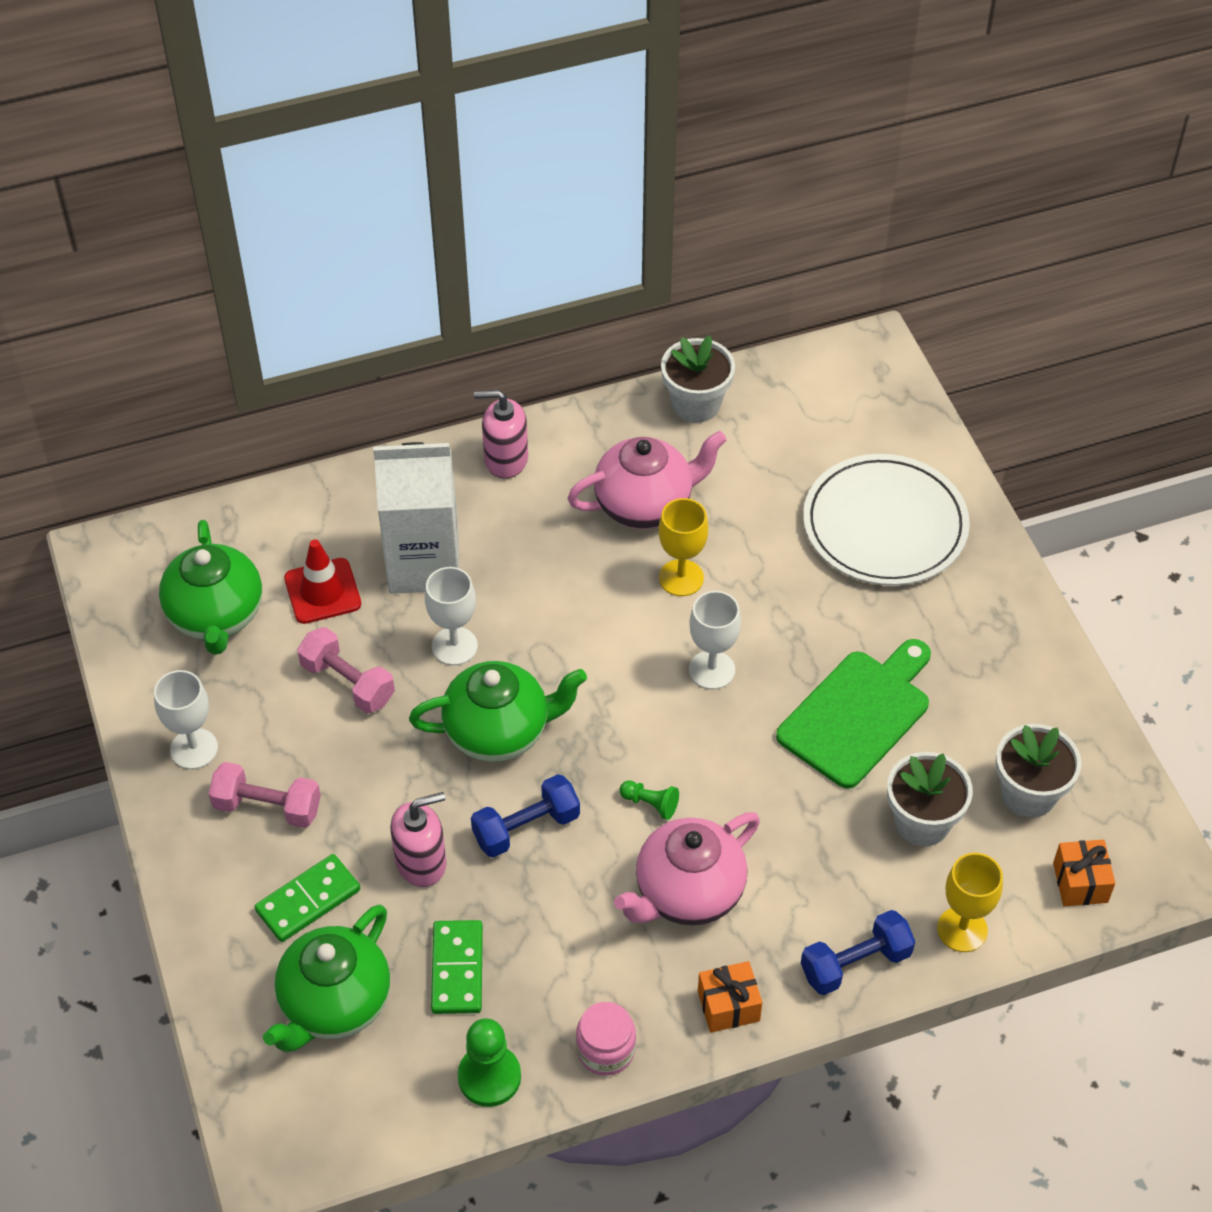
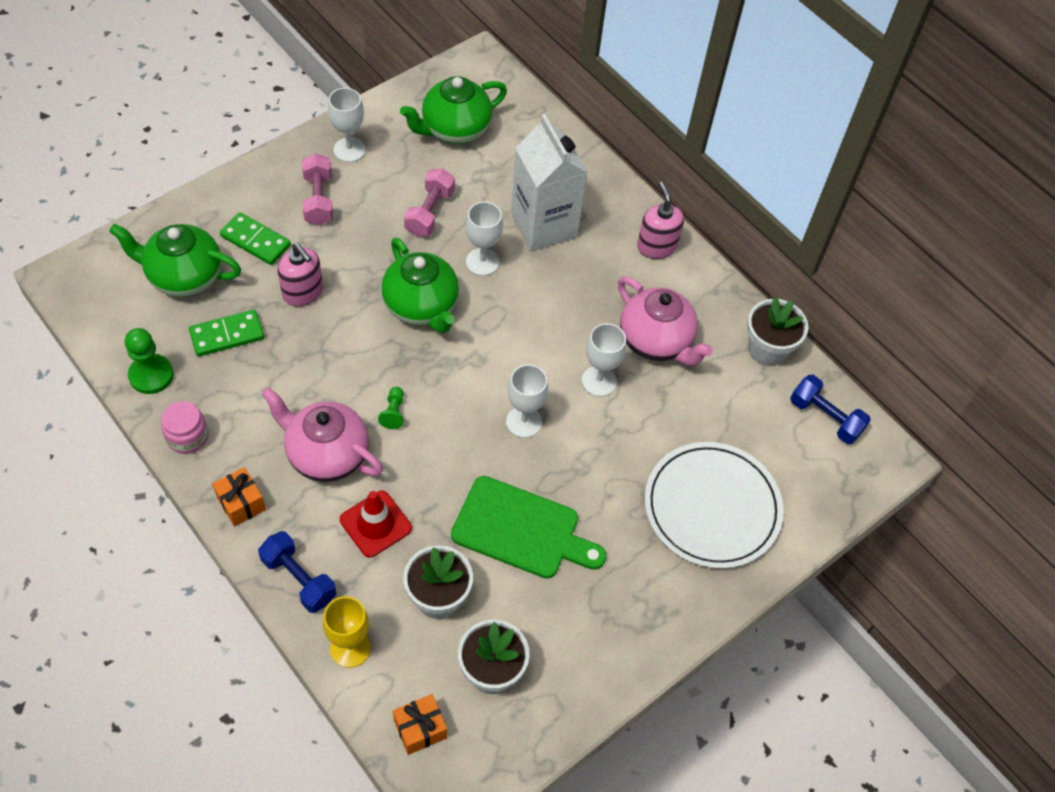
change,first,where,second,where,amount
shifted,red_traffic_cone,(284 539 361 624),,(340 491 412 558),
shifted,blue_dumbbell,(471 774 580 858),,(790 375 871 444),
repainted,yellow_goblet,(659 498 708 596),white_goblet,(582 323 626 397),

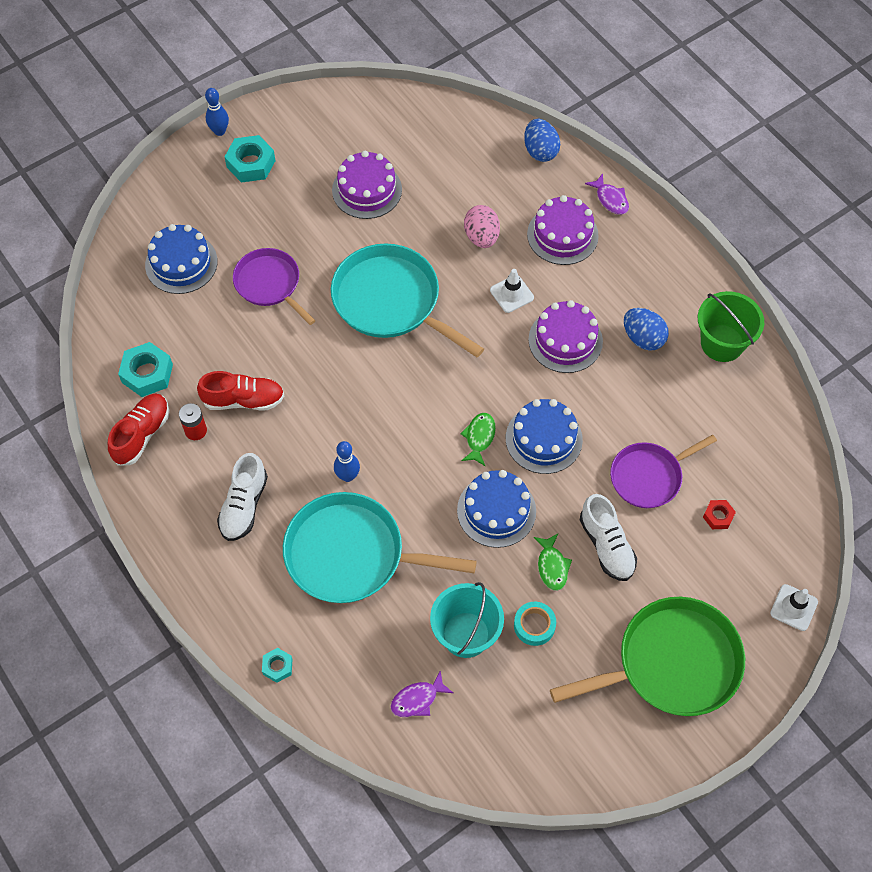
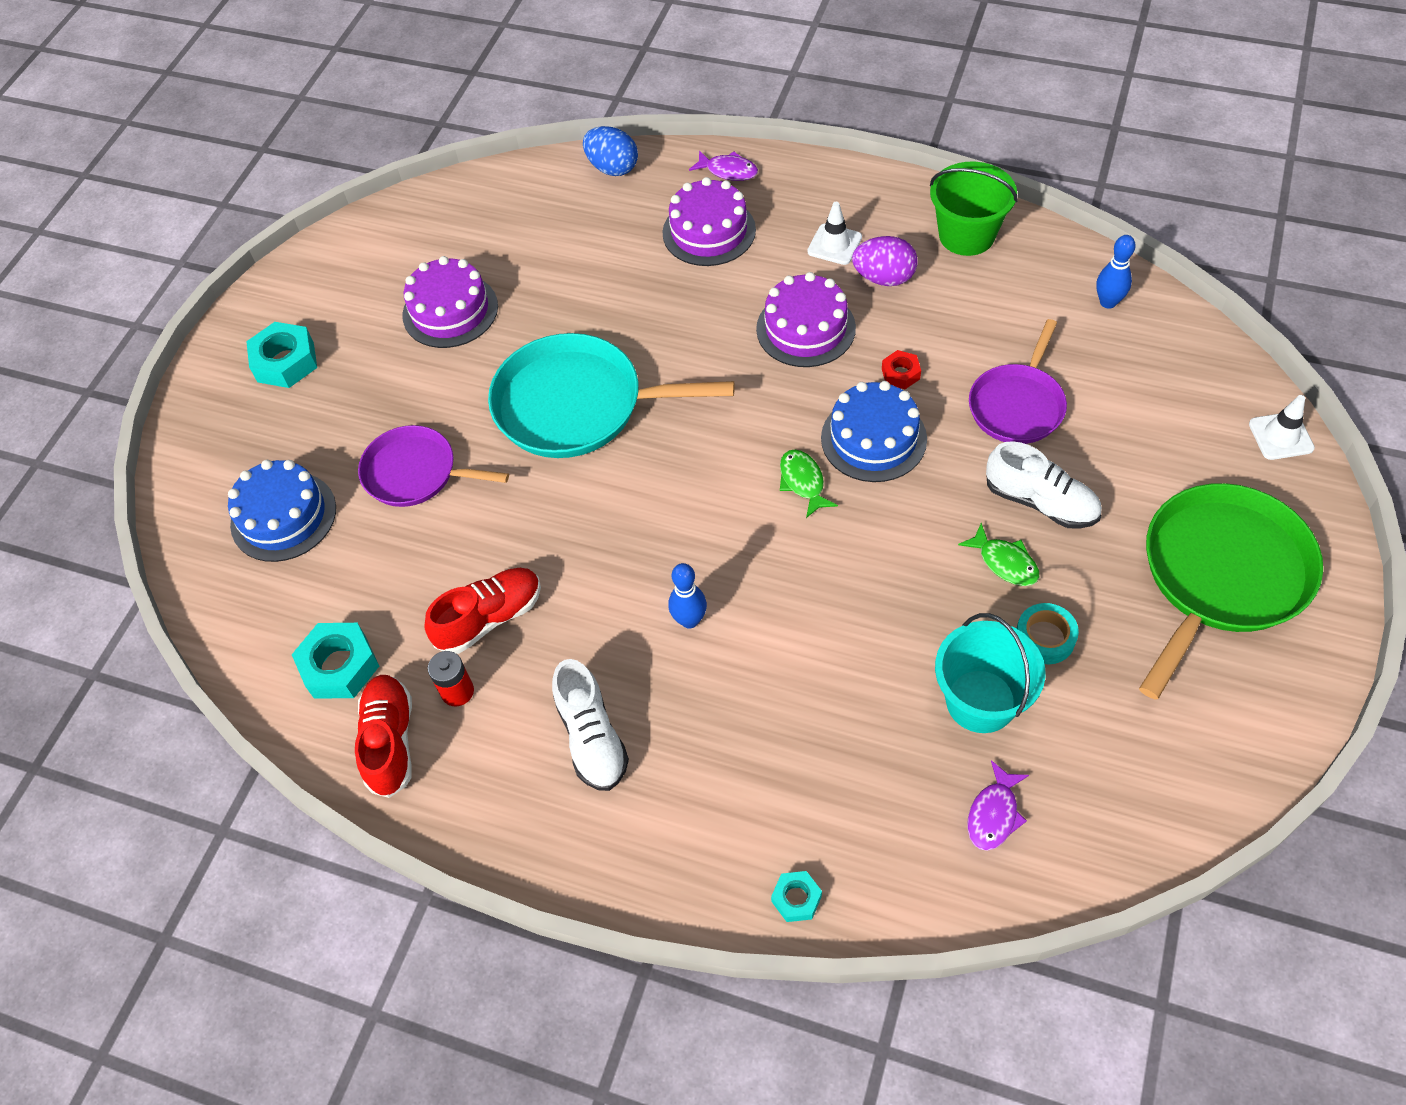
change,first,where,second,where,amount
gone,turquoise_pan,(283 492 477 603),,,
gone,blue_cake,(457 470 536 548),,,
gone,pink_egg,(464 205 500 248),,,
shifted,blue_bowling_pin,(205 88 229 136),,(1096 235 1136 309),
shifted,white_traffic_cone,(490 269 534 313),,(807 202 862 265),
shifted,red_nut,(703 500 736 529),,(882 350 921 389),
repainted,blue_egg,(624 308 669 351),purple_egg,(852 236 918 286),

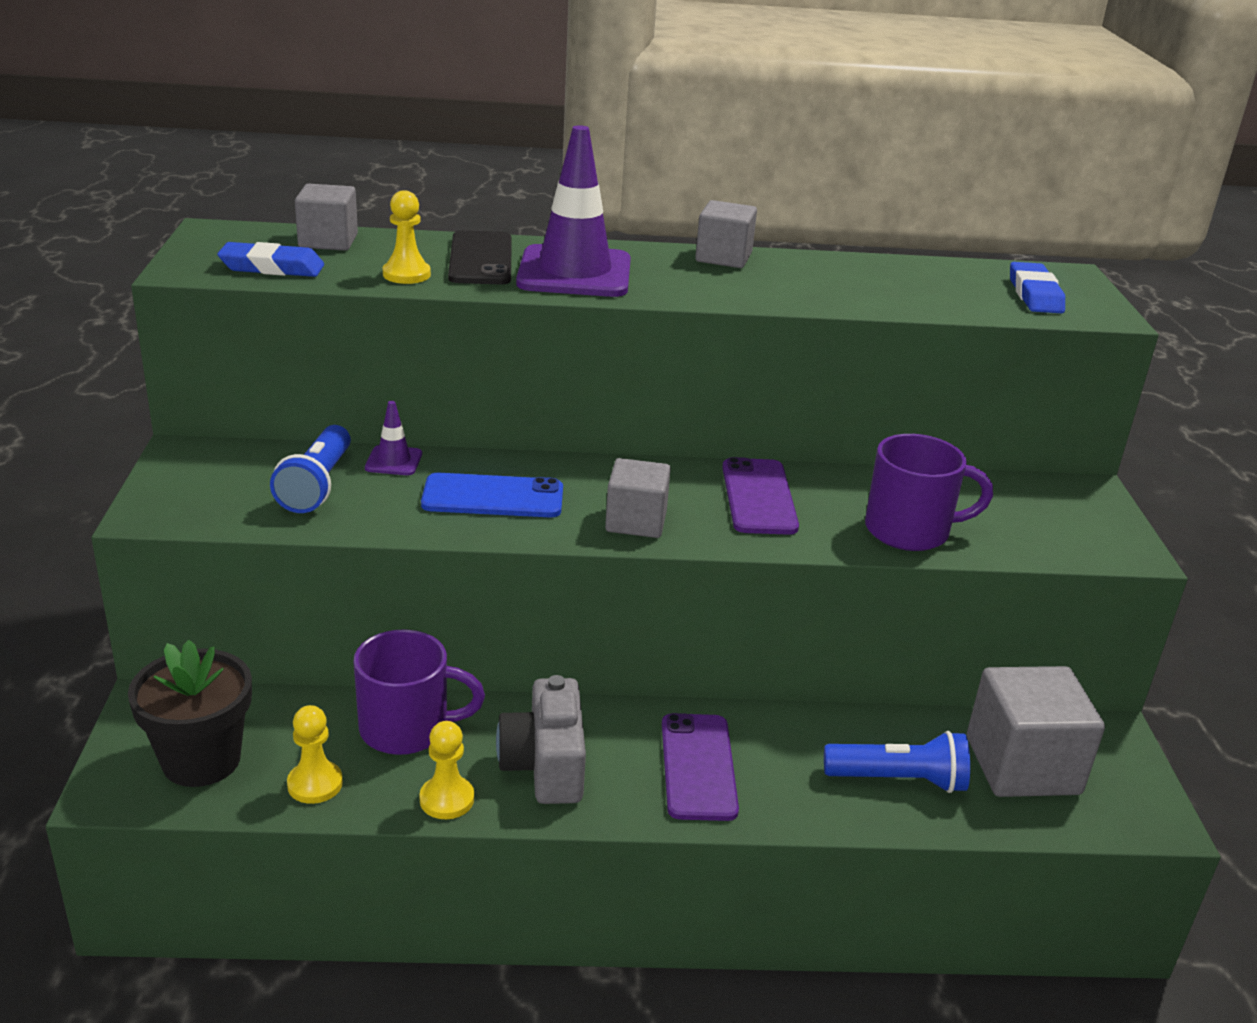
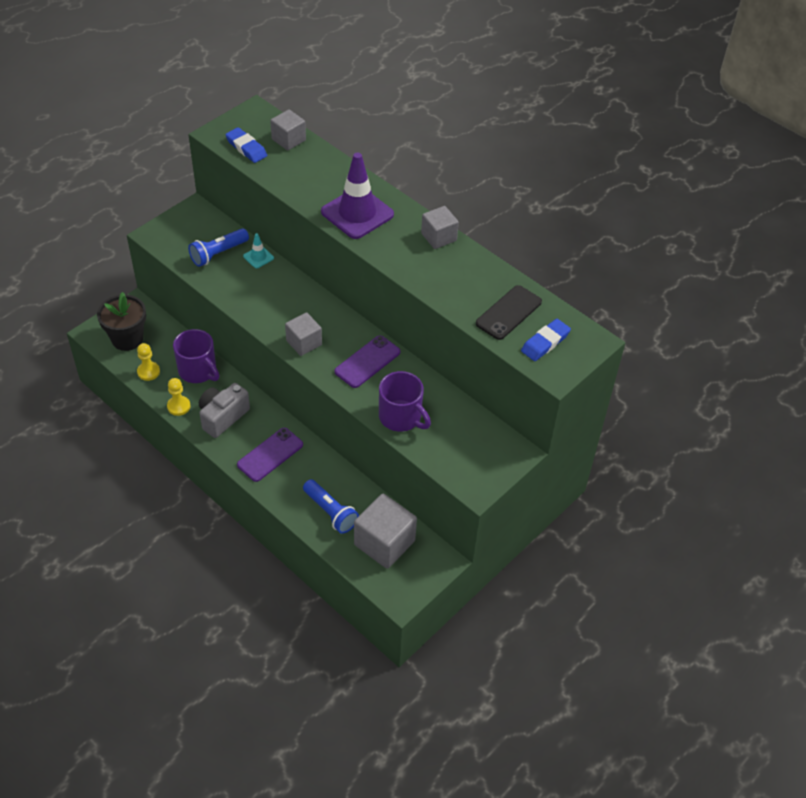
change,first,where,second,where,amount
gone,yellow_pawn,(383 190 431 284),,,
gone,blue_phone,(421 473 563 517),,,
shifted,black_phone,(448 230 512 284),,(476 285 542 340),
repainted,purple_traffic_cone,(365 401 422 475),turquoise_traffic_cone,(243 233 274 268),

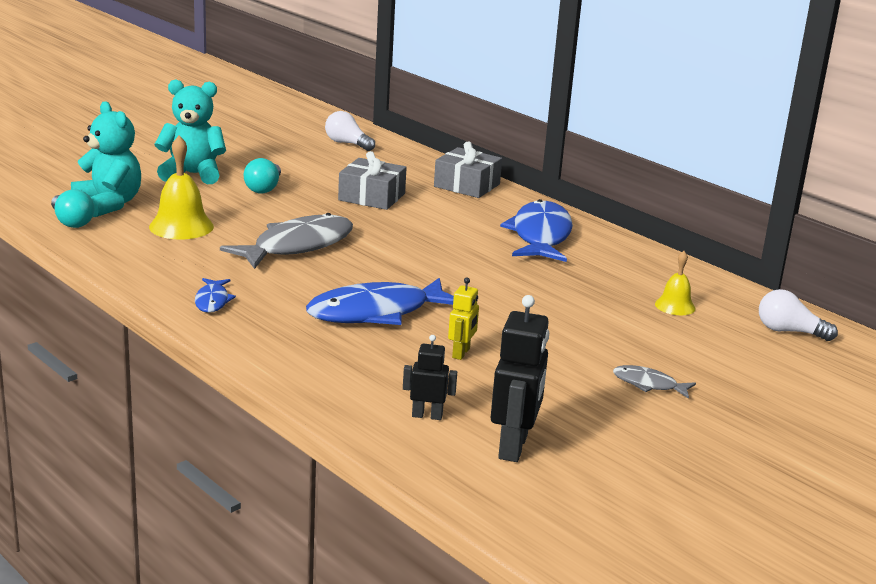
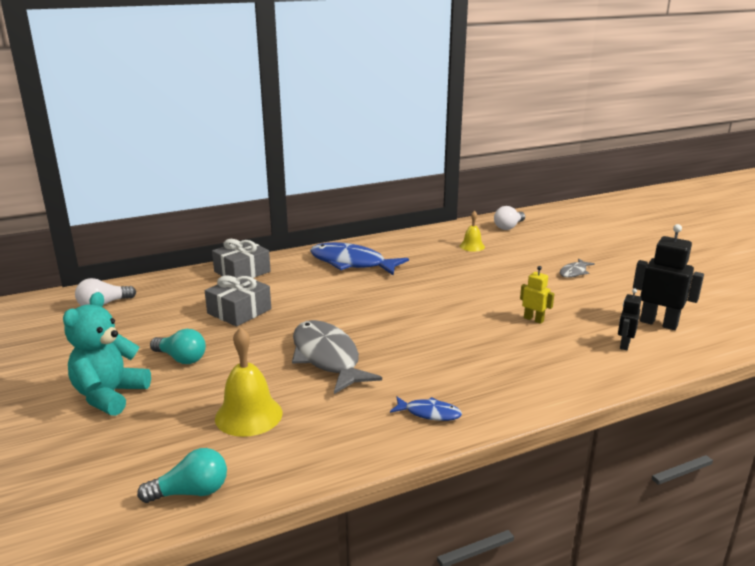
change,first,where,second,where,amount
gone,turquoise_teddy_bear,(71 101 141 217),,,
gone,blue_fish,(306 278 454 325),,,

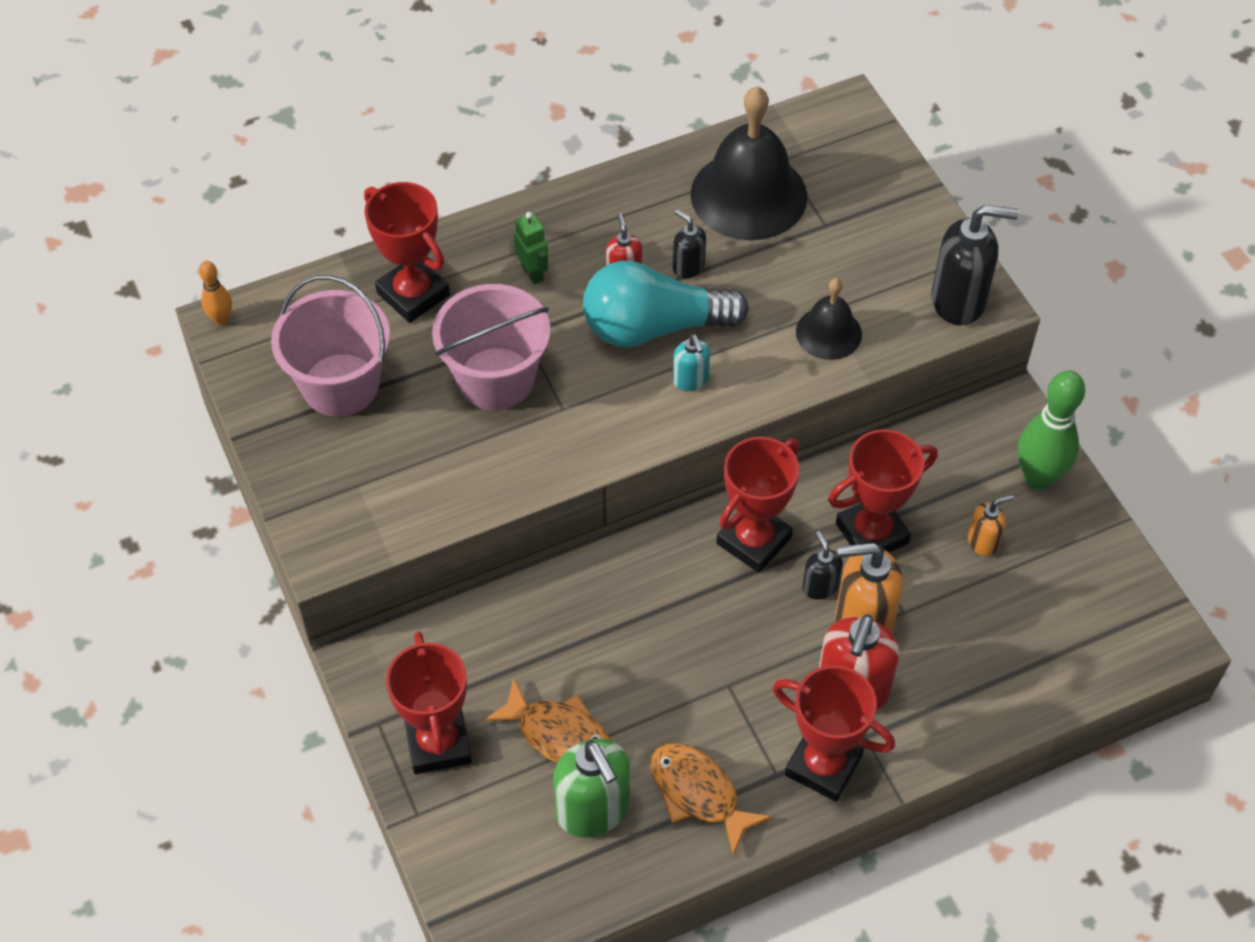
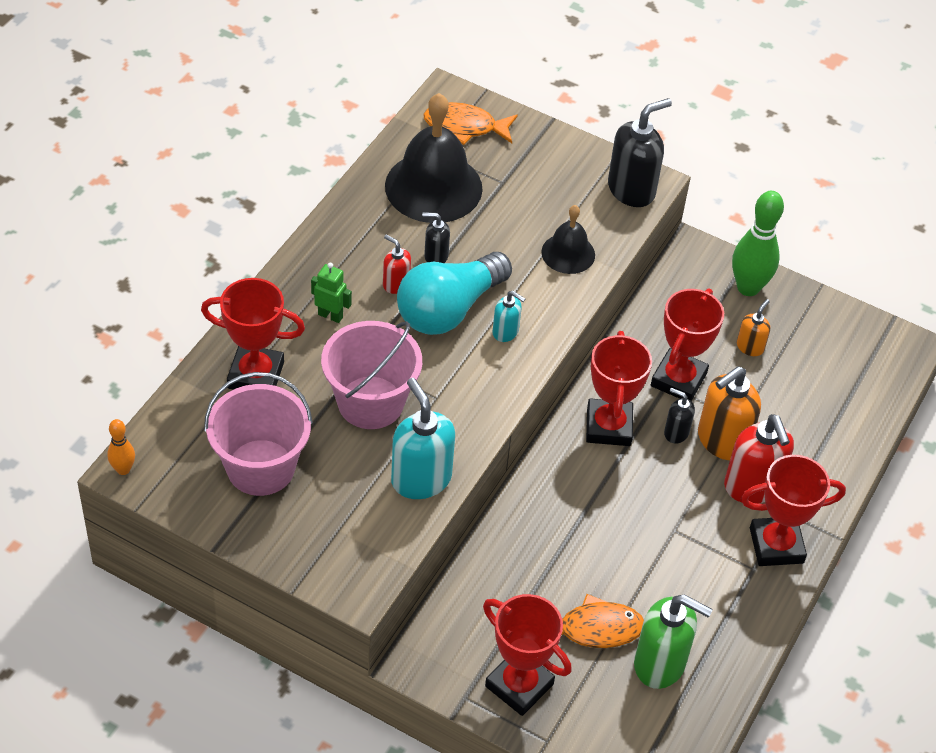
change,first,where,second,where,amount
new,,,turquoise_soap_dispenser,(391 378 455 499),
shifted,orange_fish,(651 743 772 855),,(423 102 518 145),

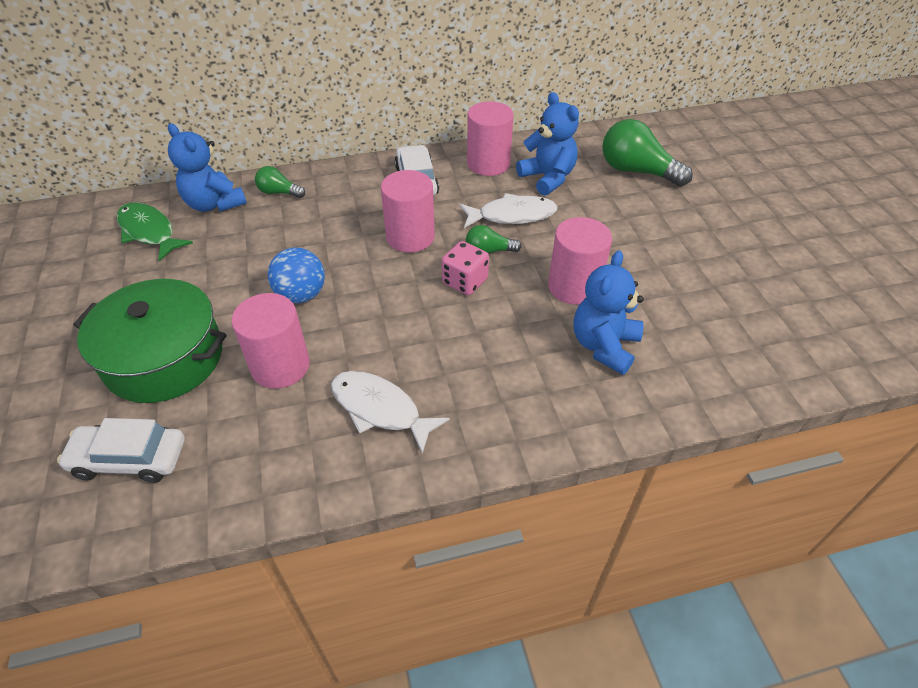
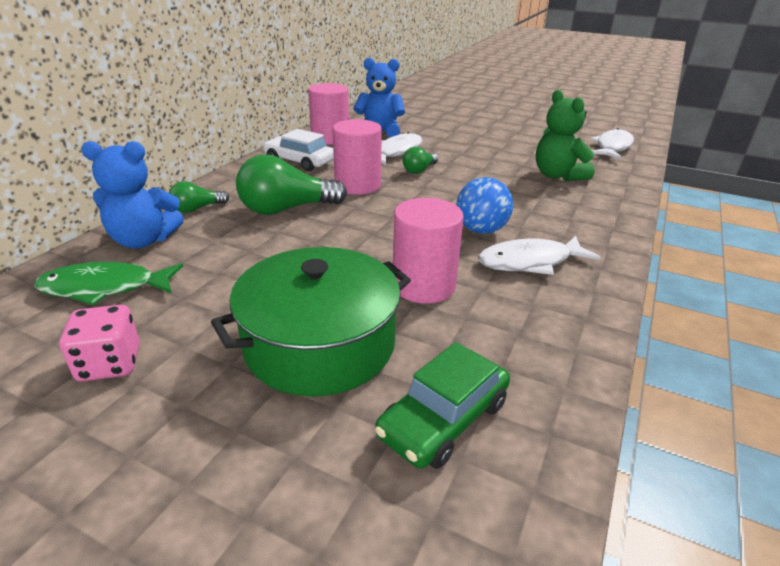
change,first,where,second,where,amount
gone,pink_cylinder,(548 217 612 305),,,
new,,,white_fish,(590 128 634 159),
shifted,blue_ball,(268 248 325 303),,(456 177 513 234),
shifted,pink_dice,(442 241 489 295),,(59 305 140 382),
shifted,green_light_bulb,(602 119 693 187),,(236 154 347 215),
repainted,white_car,(57 418 185 483),green_car,(375 342 510 469),
repainted,blue_teddy_bear,(573 251 644 375),green_teddy_bear,(536 90 595 181),

